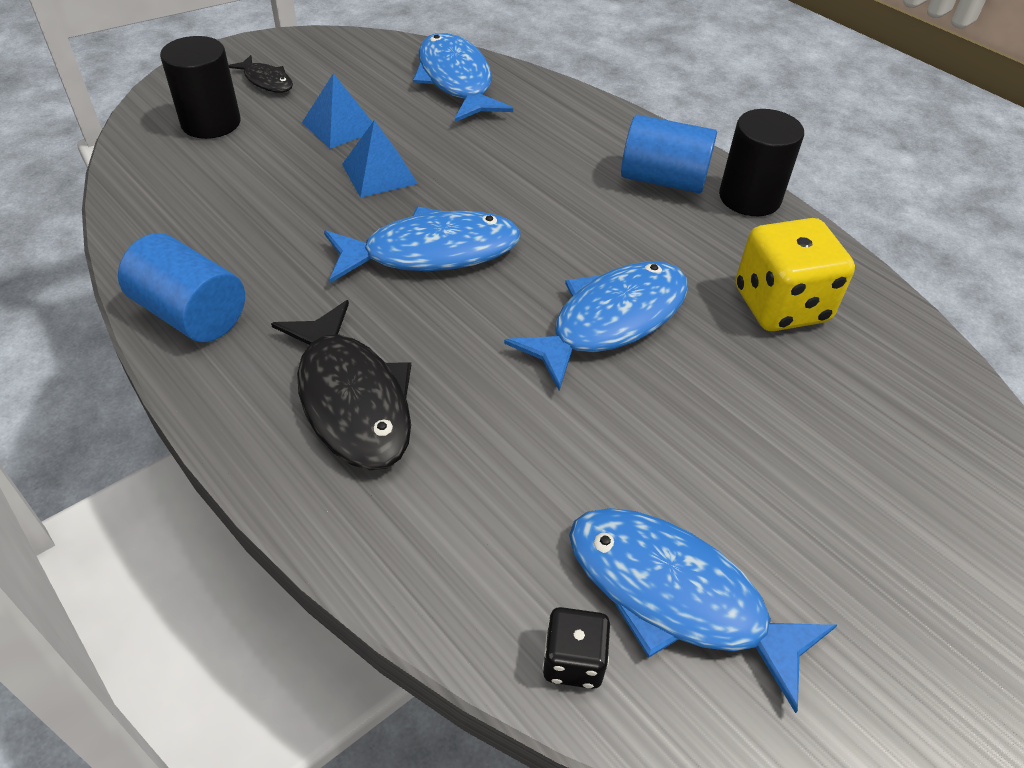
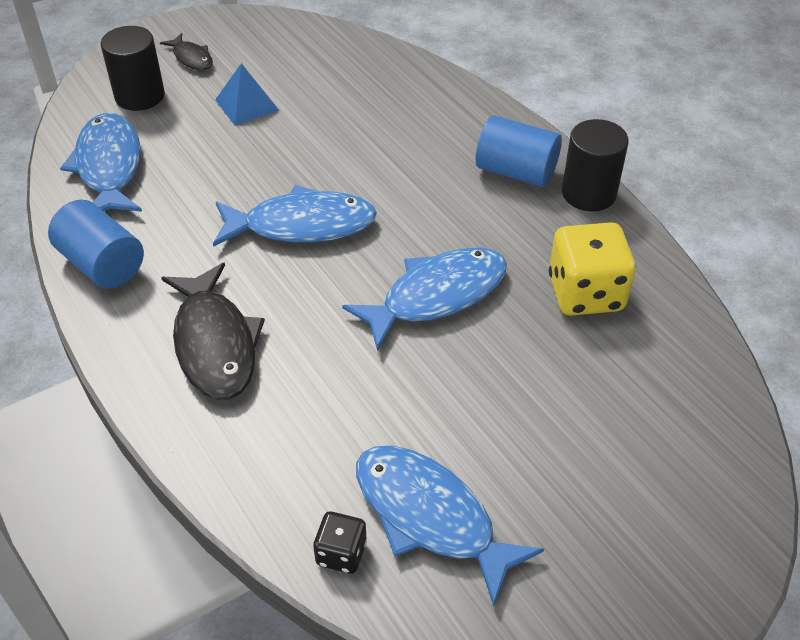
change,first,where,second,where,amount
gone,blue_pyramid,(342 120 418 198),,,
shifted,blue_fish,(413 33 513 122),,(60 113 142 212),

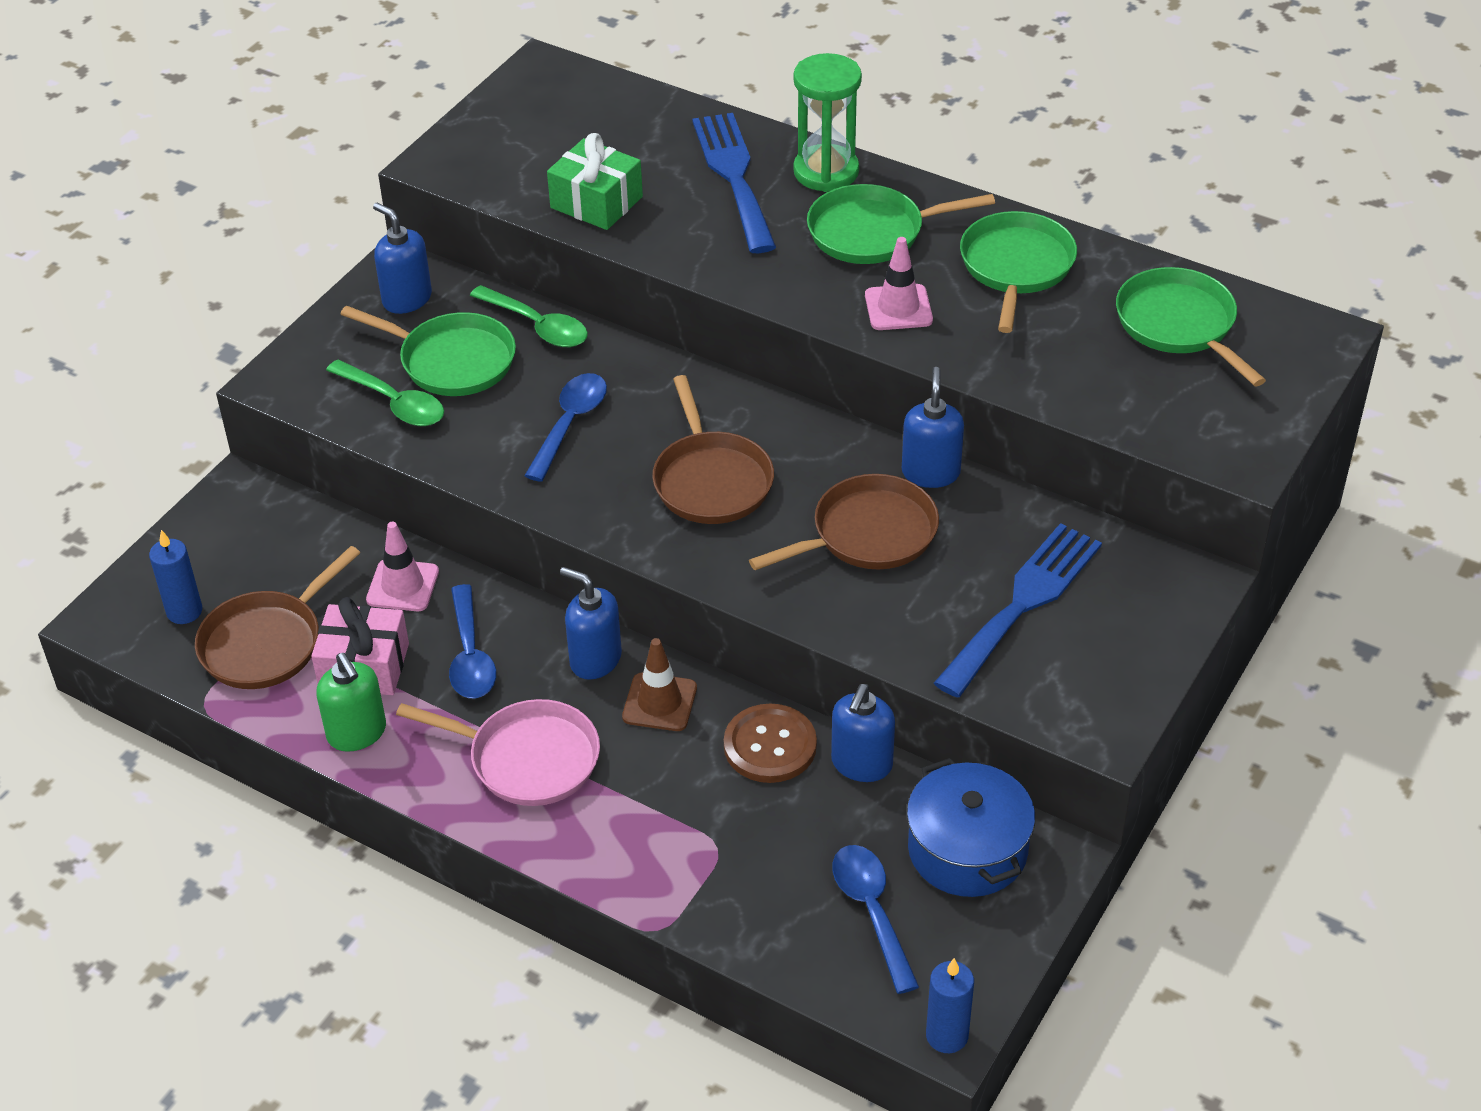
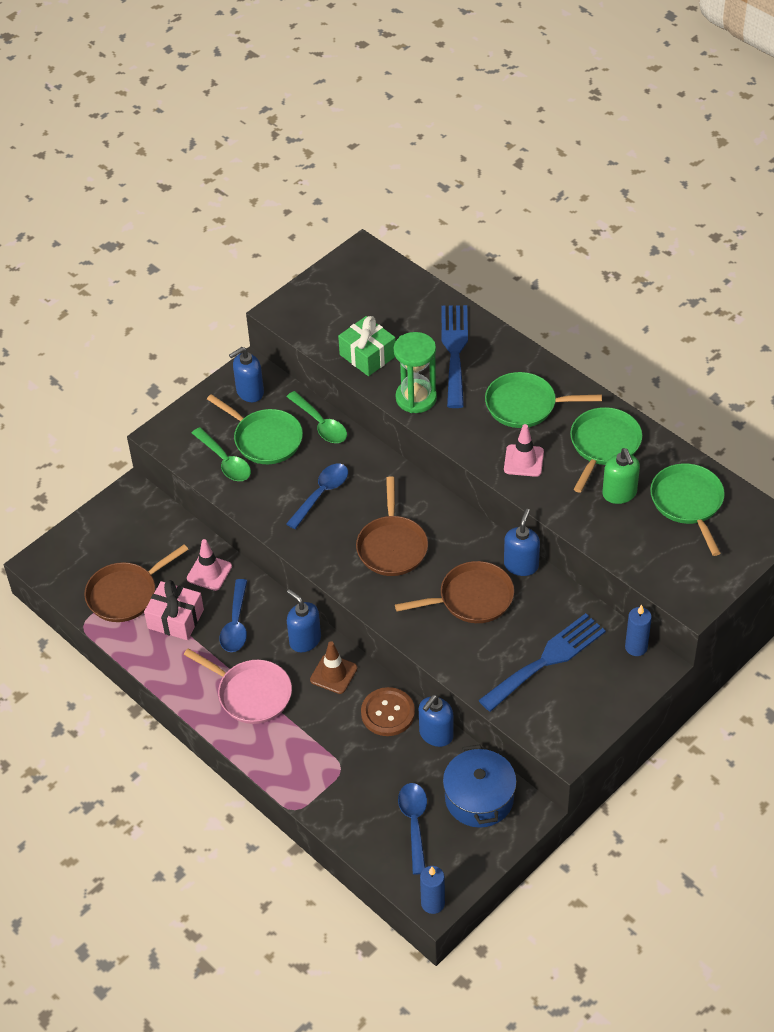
change,first,where,second,where,amount
shifted,blue_candle,(149 530 202 624),,(625 605 652 656),
shifted,green_soap_dispenser,(316 653 386 752),,(602 448 640 504),
shifted,green_hourglass,(793 53 862 192),,(394 332 437 413),
rotated,blue_soap_dispenser,(373 203 432 314),,(229 347 264 402),90 degrees counterclockwise

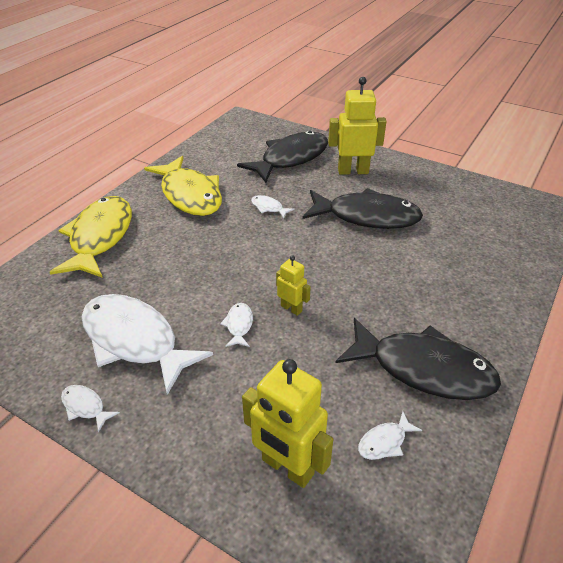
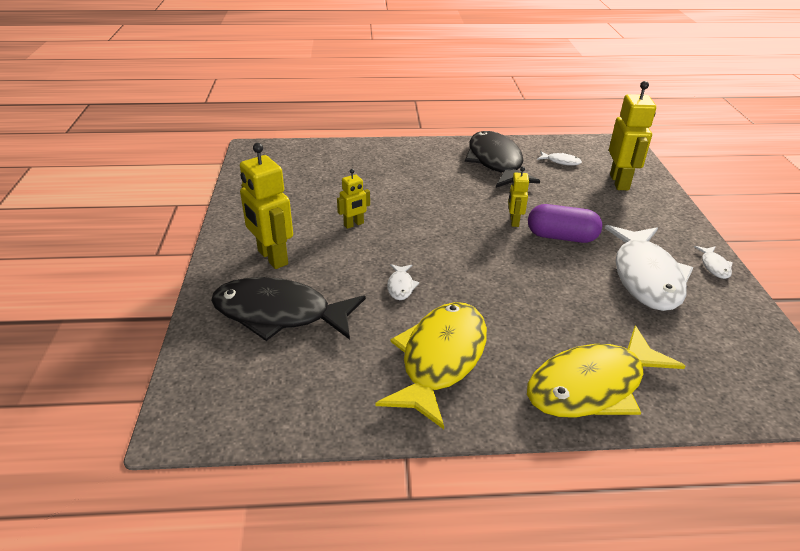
change,first,where,second,where,amount
swapped,white_fish,(220 303 253 347),purple_capsule,(528 204 602 243),
swapped,black_fish,(302 188 423 229),yellow_robot,(337 169 370 229),

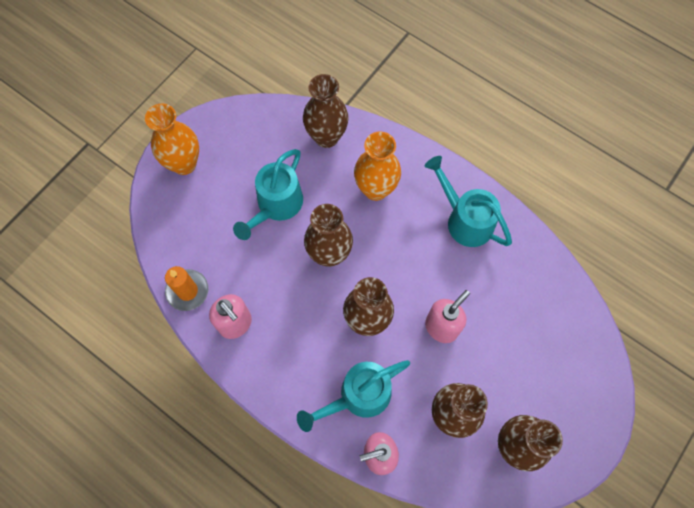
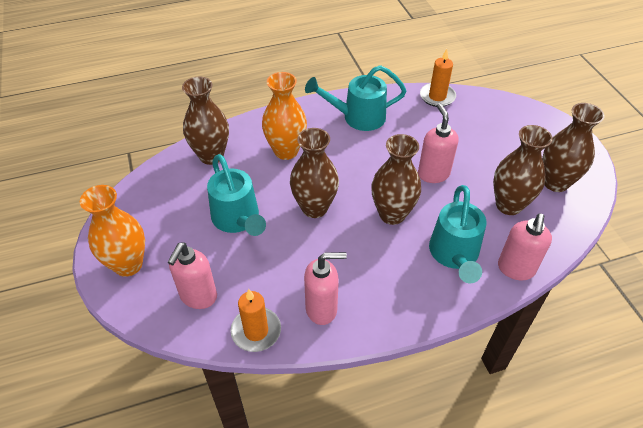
change,first,where,second,where,amount
new,,,pink_soap_dispenser,(168 242 217 309),
new,,,orange_candle,(420 49 456 107),

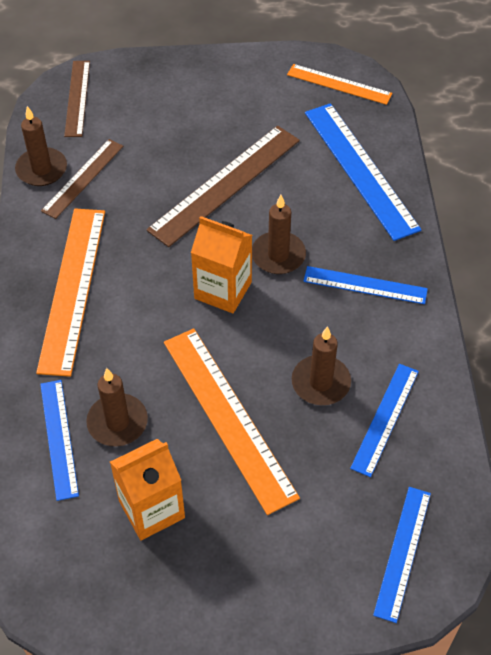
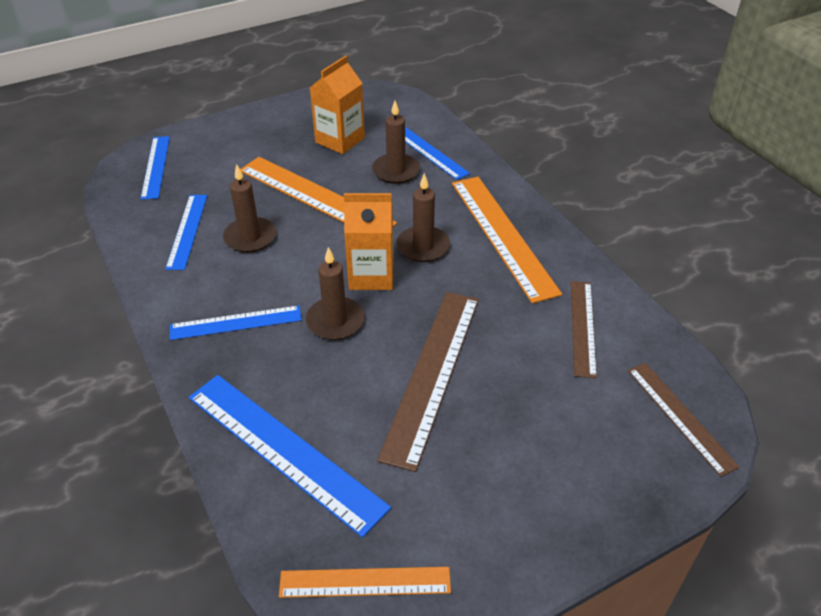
change,first,where,second,where,amount
shifted,brown_candle,(15 106 67 186),,(396 173 450 262),

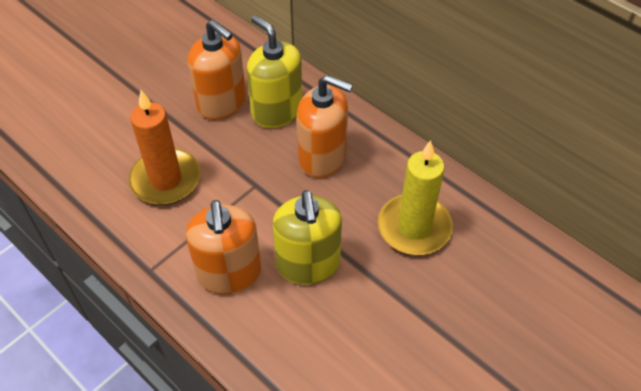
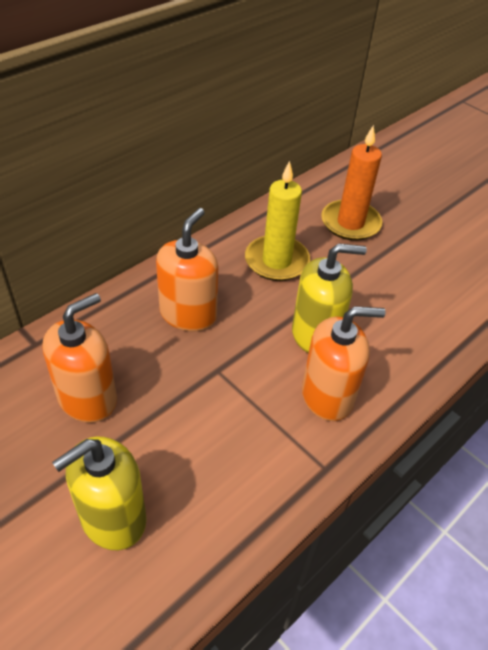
change,first,where,second,where,amount
shifted,orange_candle,(129 90 201 205),,(321 125 382 241),
shifted,yellow_soap_dispenser,(247 15 302 128),,(52 436 146 550),

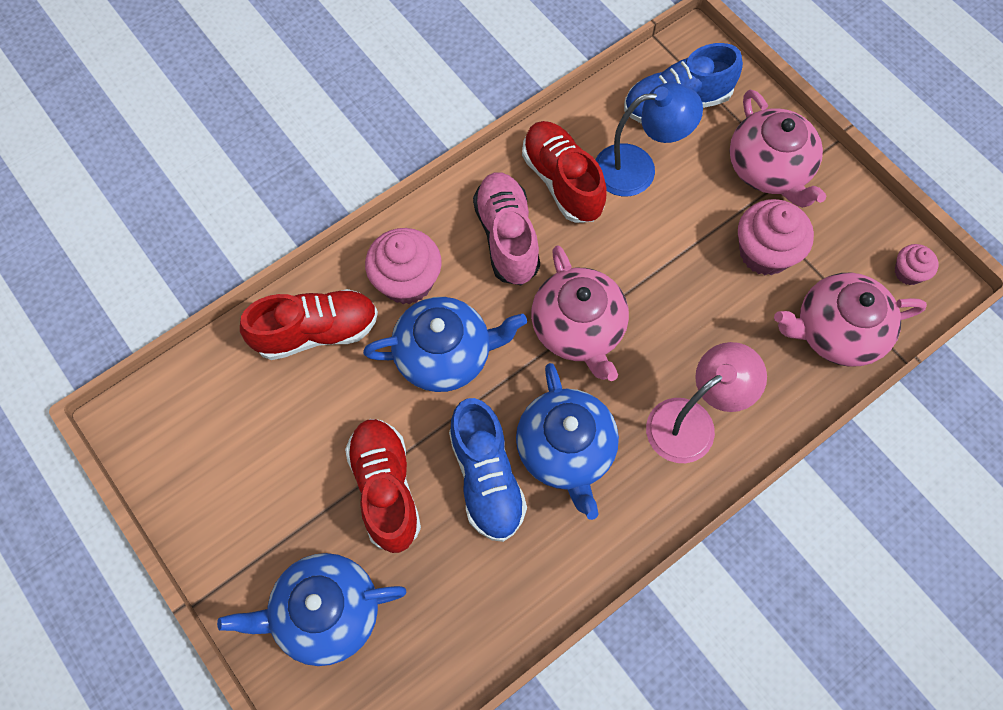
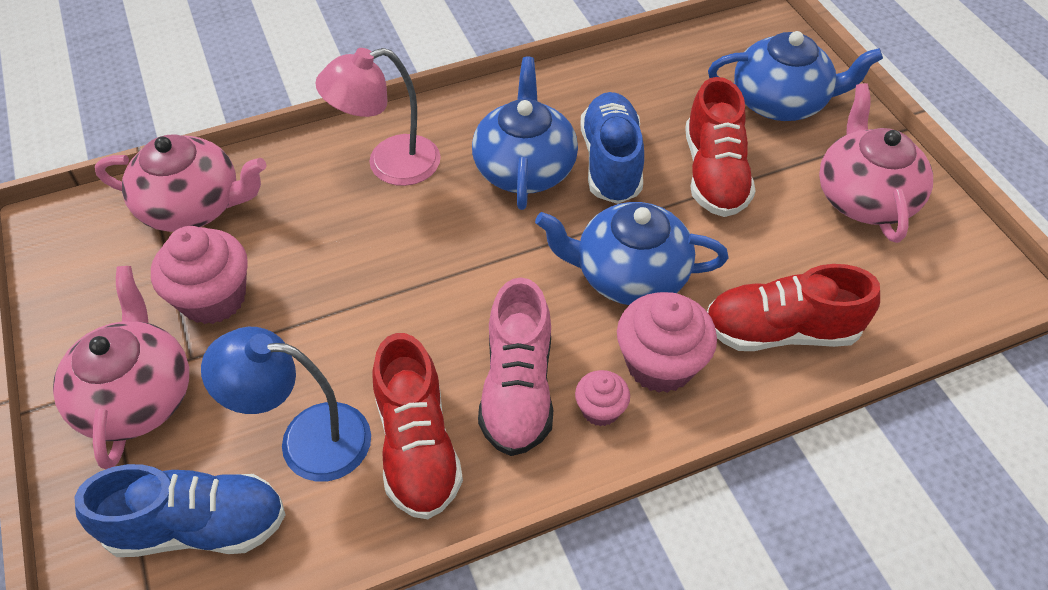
change,first,where,second,where,amount
shifted,pink_teapot,(531 246 629 381),,(819 83 933 243),
shifted,pink_cupcake,(895 244 939 285),,(575 370 630 426),

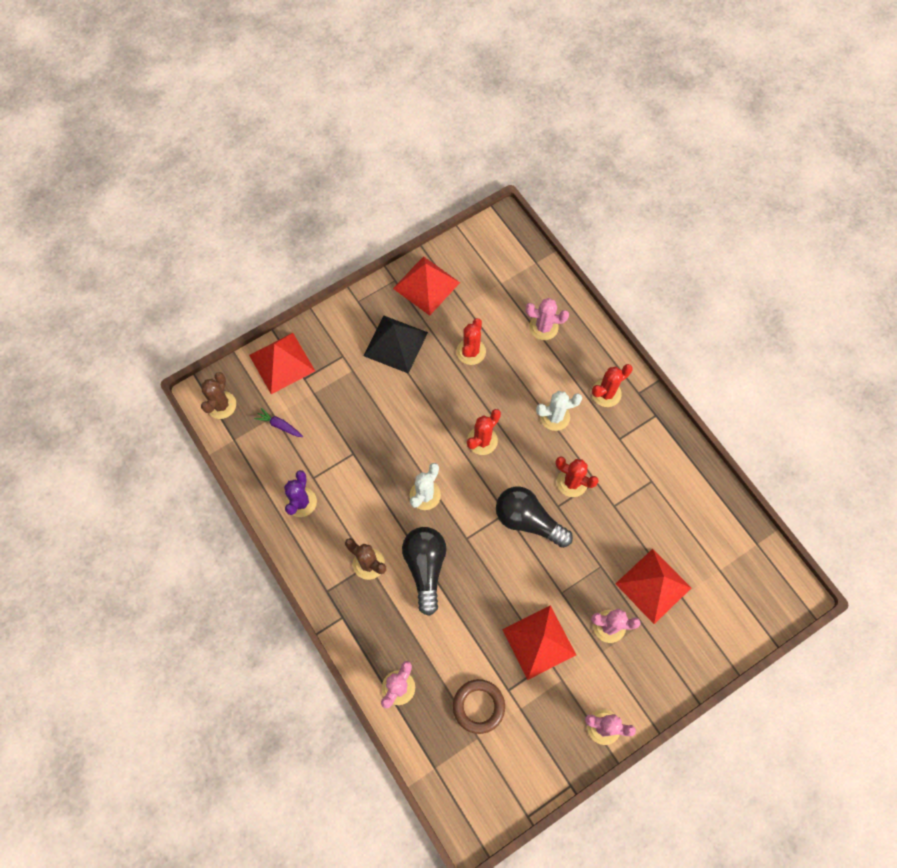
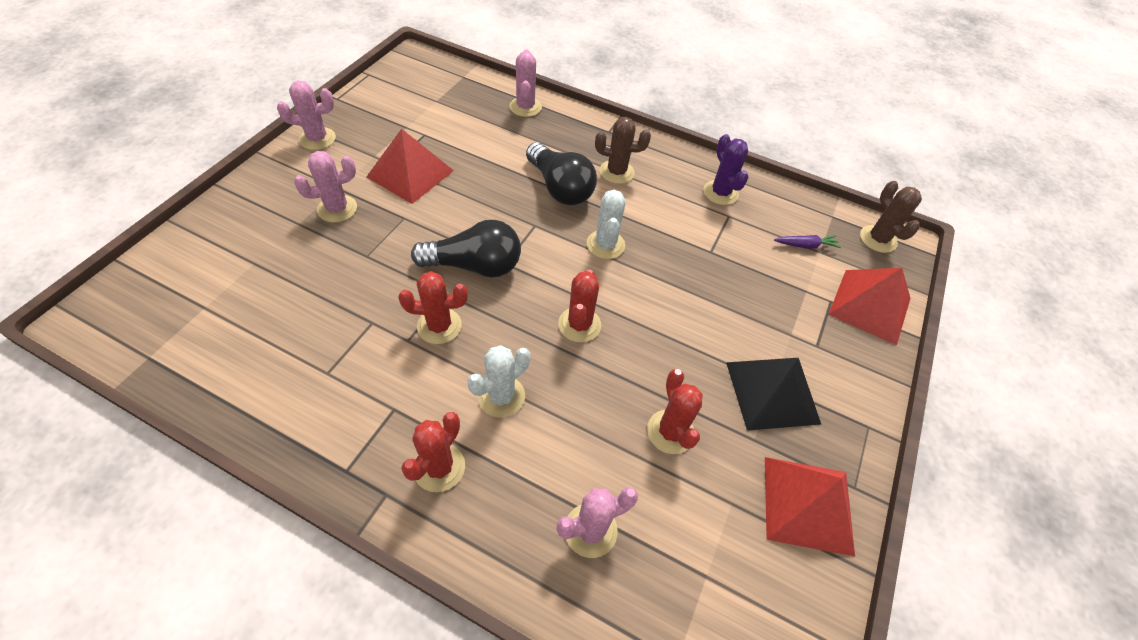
change,first,where,second,where,amount
gone,brown_ring,(453 679 505 734),,,
gone,red_pyramid,(615 549 691 624),,,

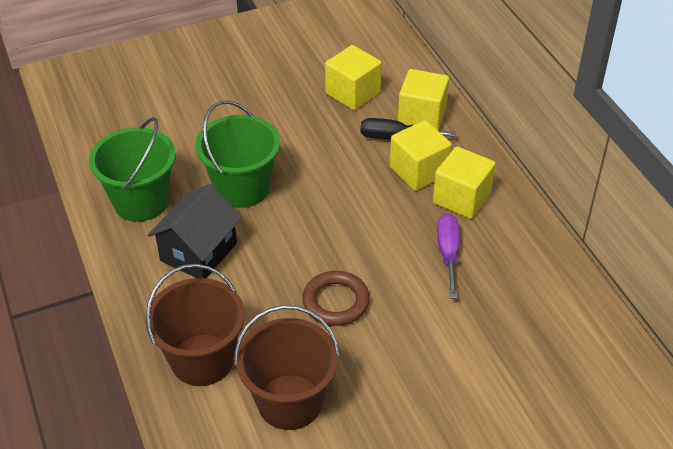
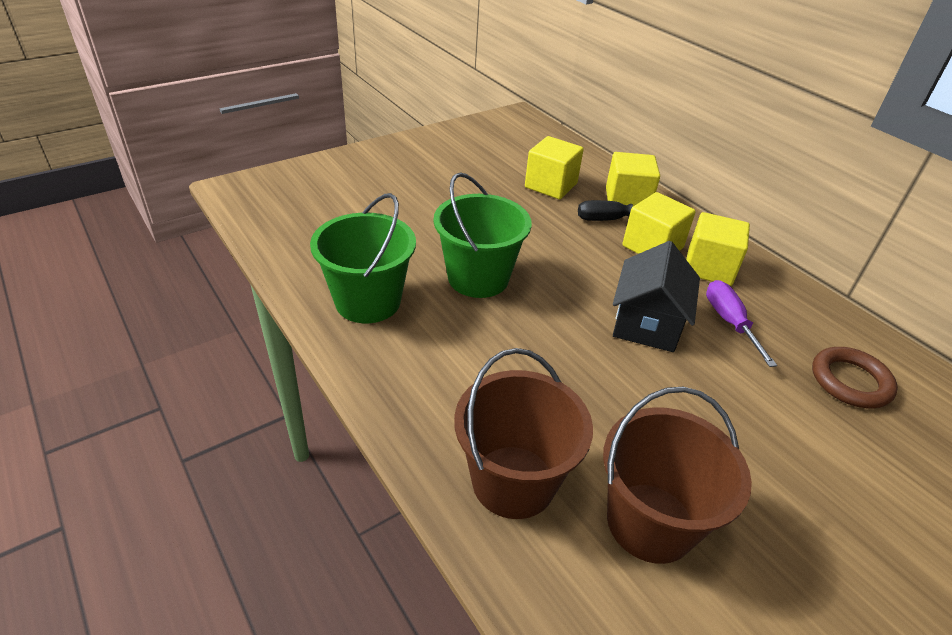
change,first,where,second,where,amount
shifted,black_house,(148 184 242 278),,(613 241 700 352),
shifted,brown_ring,(302 271 370 326),,(812 347 898 409),

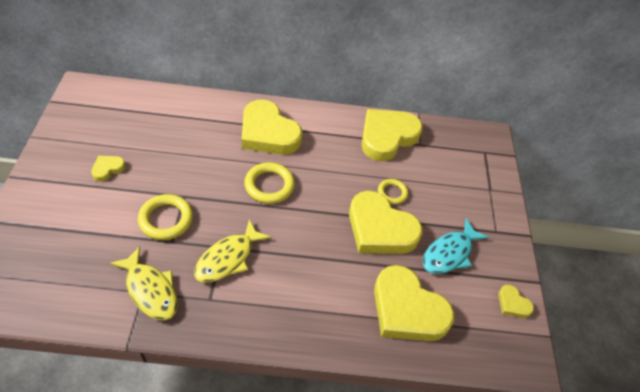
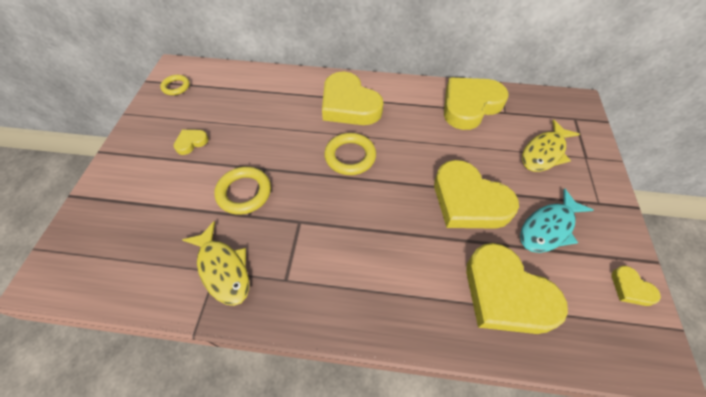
change,first,where,second,where,amount
shifted,yellow_fish,(194 219 271 283),,(522 119 580 172),
shifted,yellow_ring,(378 179 408 204),,(160 75 190 95),

